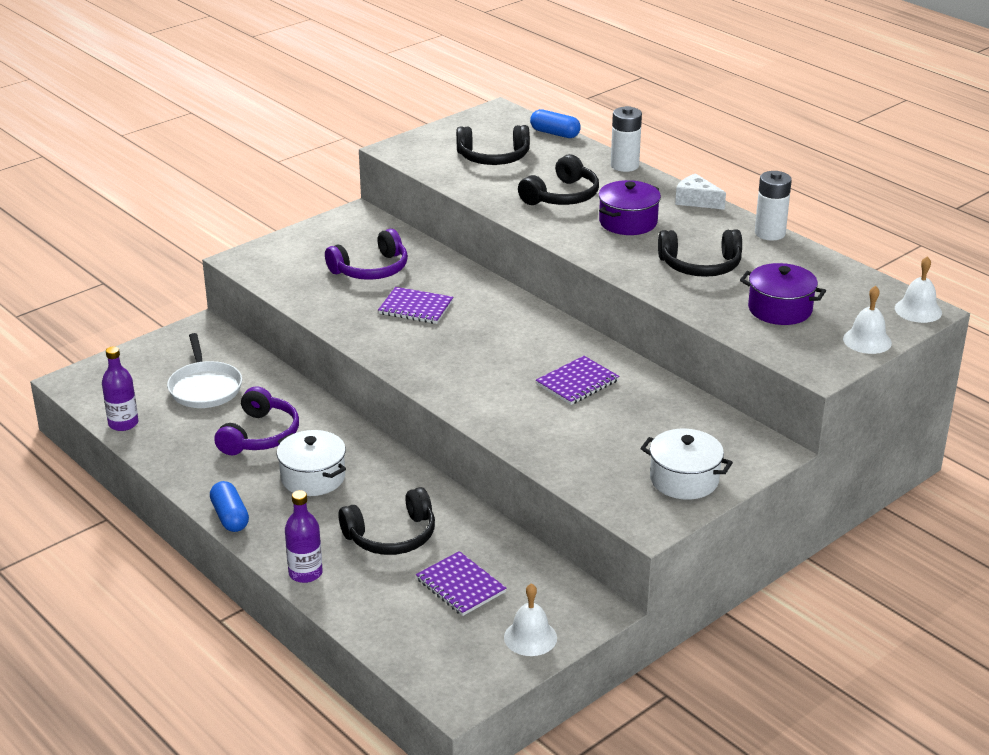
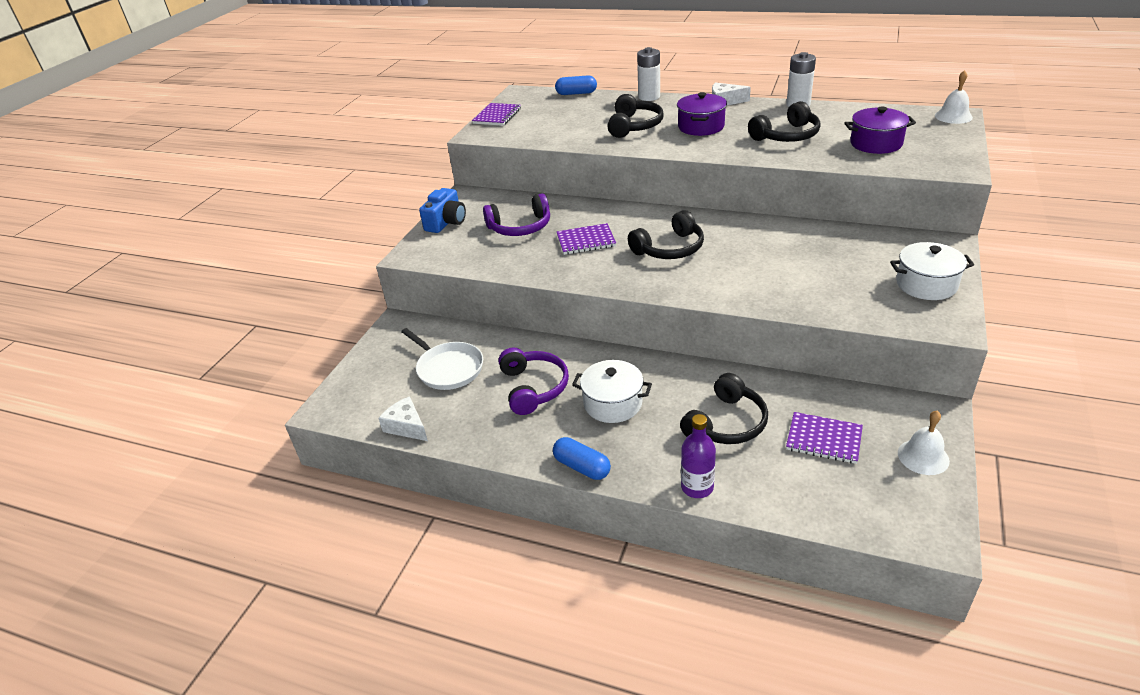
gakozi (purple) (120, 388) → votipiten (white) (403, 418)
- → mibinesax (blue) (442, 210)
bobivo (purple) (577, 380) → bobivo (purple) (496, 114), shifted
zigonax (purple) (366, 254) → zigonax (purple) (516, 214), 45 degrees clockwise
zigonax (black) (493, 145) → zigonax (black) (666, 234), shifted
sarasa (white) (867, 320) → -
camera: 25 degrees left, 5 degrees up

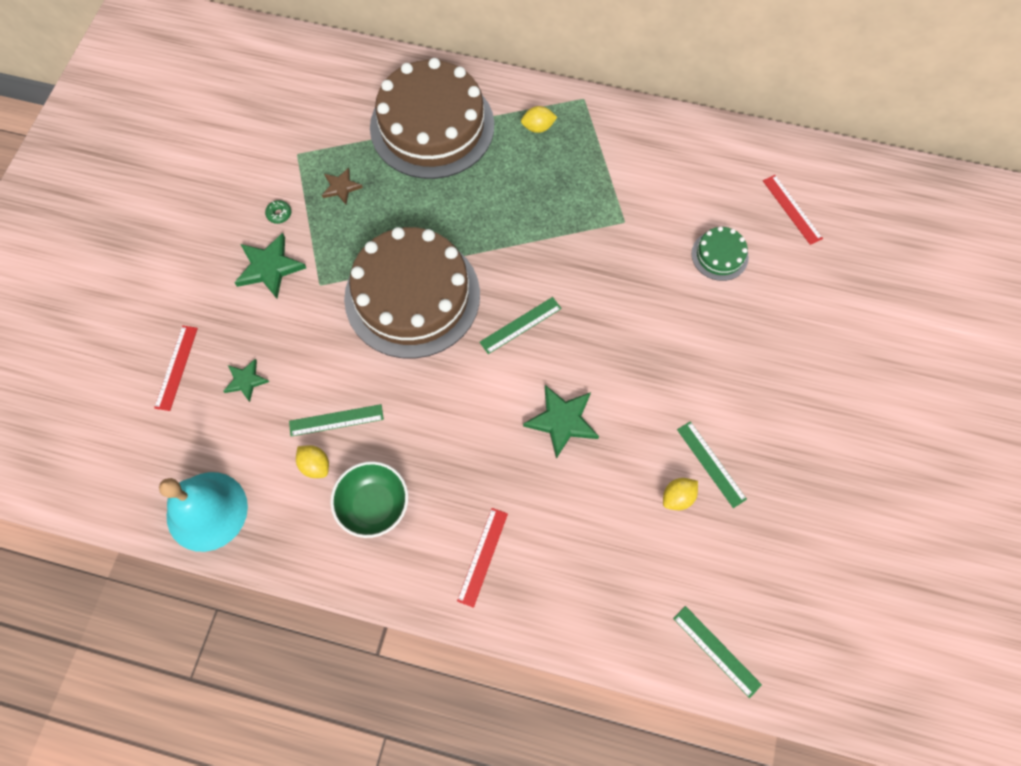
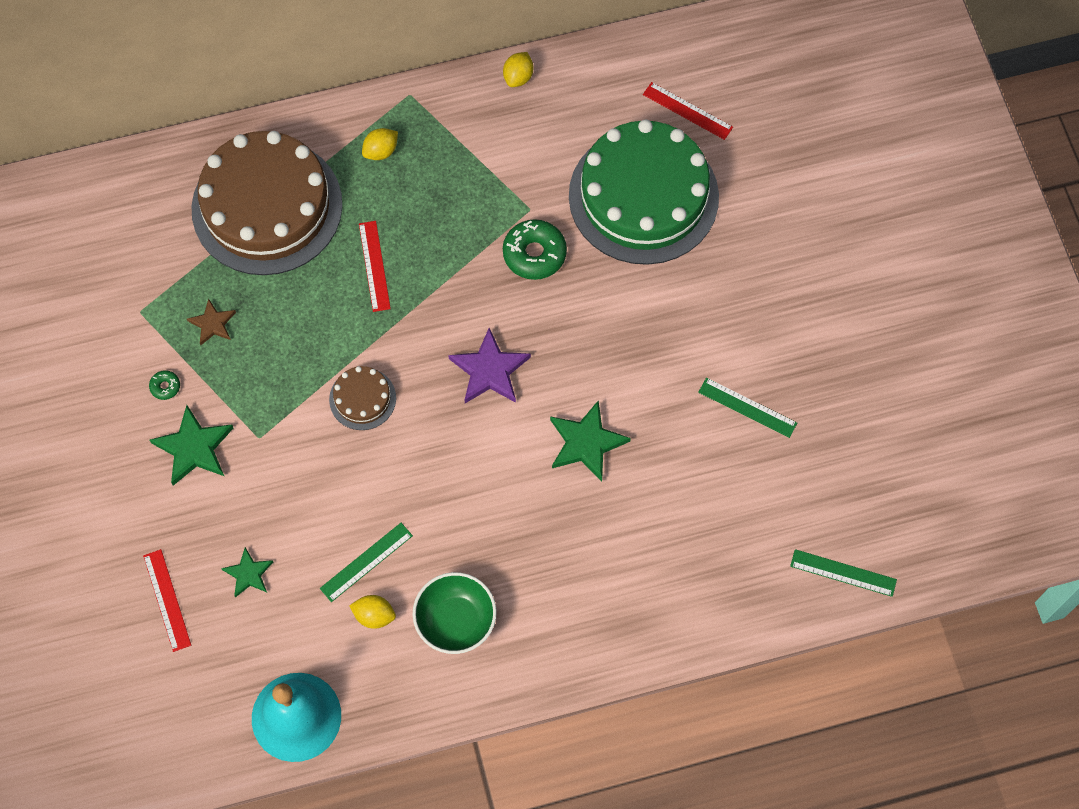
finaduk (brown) (412, 293) → finaduk (brown) (362, 398), x0.43
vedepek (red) (482, 558) → vedepek (red) (375, 266), shifted
vedepek (green) (521, 325) → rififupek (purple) (489, 365)
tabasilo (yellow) (680, 494) → tabasilo (yellow) (518, 69), shifted
- → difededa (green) (535, 249)
finaduk (green) (720, 253) → finaduk (green) (644, 192), x2.34
camera: 30 degrees left, 0 degrees up

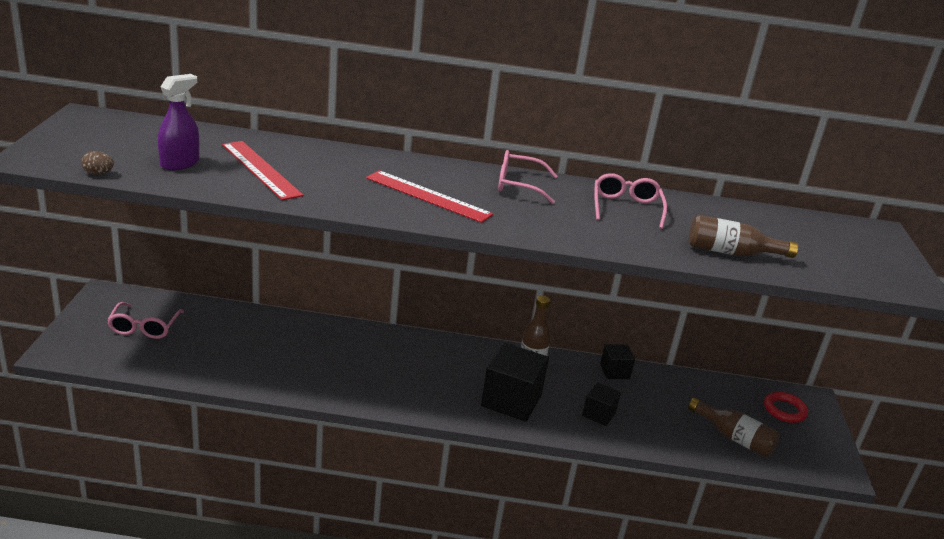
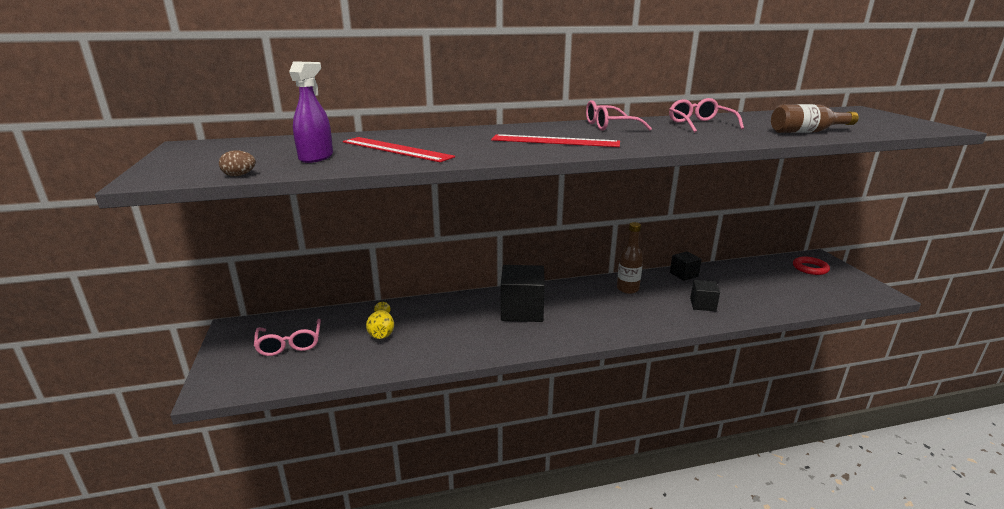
- → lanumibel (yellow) (380, 320)
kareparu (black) (515, 382) → kareparu (black) (523, 293), shifted
gakozi (brown) (734, 427) → -
camera: 15 degrees left, 5 degrees down

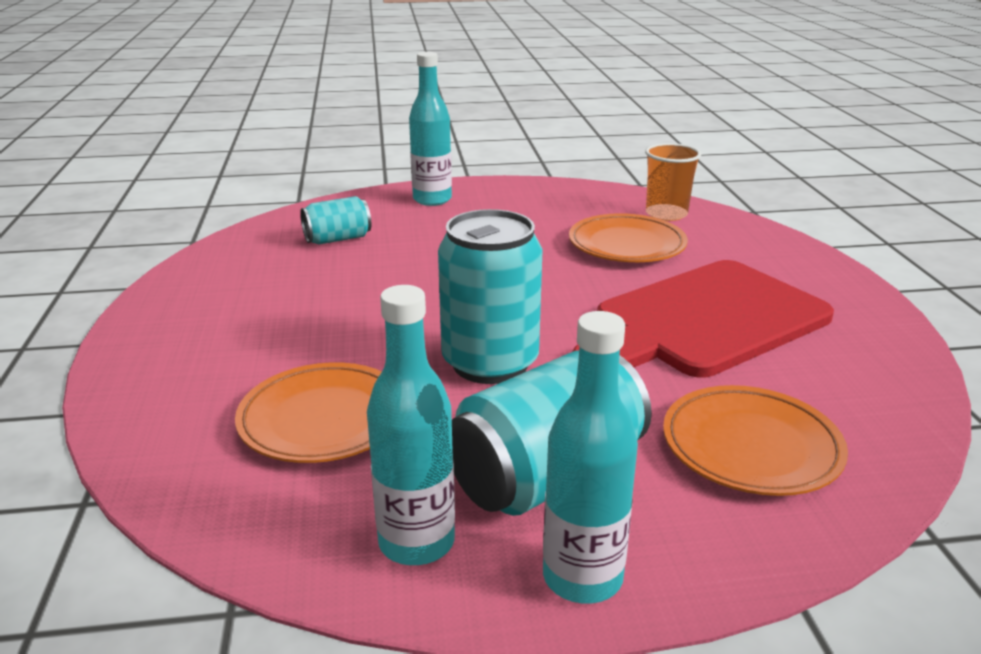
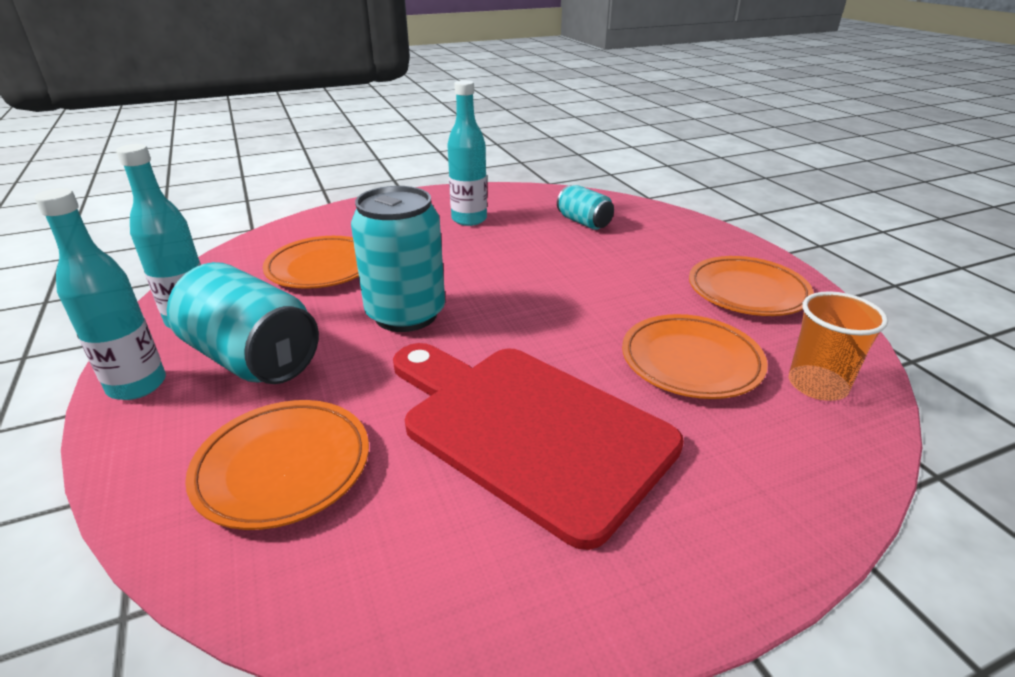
gakozi (turquoise) (430, 129) → gakozi (turquoise) (467, 153), shifted
- → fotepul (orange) (751, 286)
camera: 75 degrees right, 5 degrees up

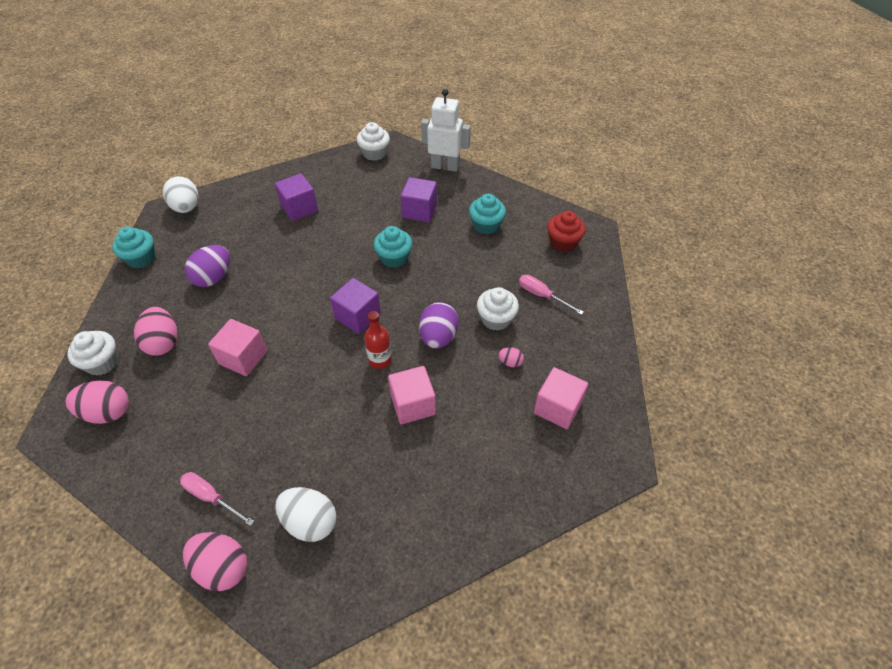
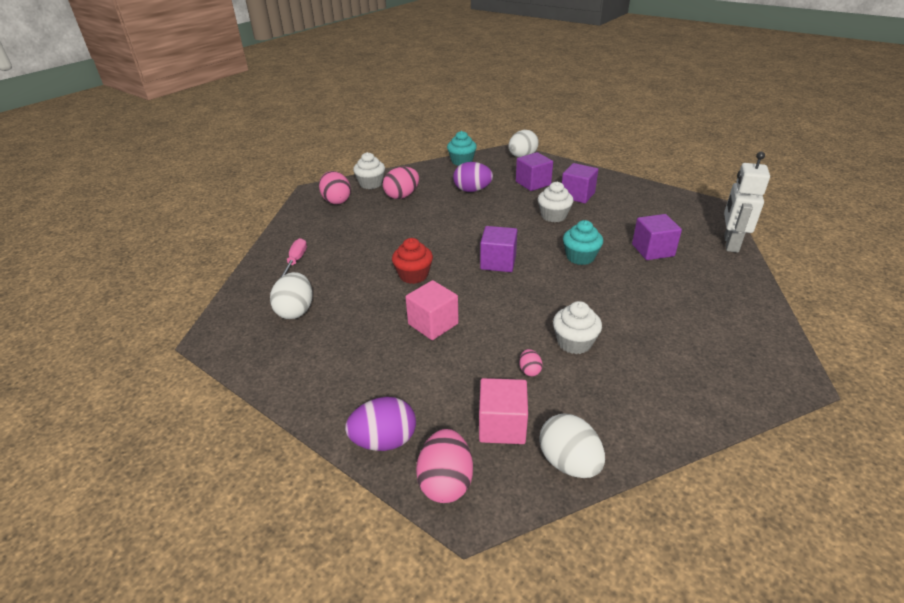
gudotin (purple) (439, 325) → gudotin (purple) (380, 424), shifted
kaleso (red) (566, 231) → kaleso (red) (412, 261), shifted
gudotin (pink) (215, 561) → gudotin (pink) (444, 466), shifted
- → kareparu (purple) (534, 171)
kaleso (white) (373, 141) → kaleso (white) (555, 202), shifted
- → gudotin (white) (572, 445)
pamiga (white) (446, 130) → pamiga (white) (747, 202), 150 degrees counterclockwise
kareparu (pink) (237, 347) → -
gakozi (red) (378, 340) → -
kaleso (turquoise) (487, 214) → -
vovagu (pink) (551, 295) → -
camera: 65 degrees right, 15 degrees down

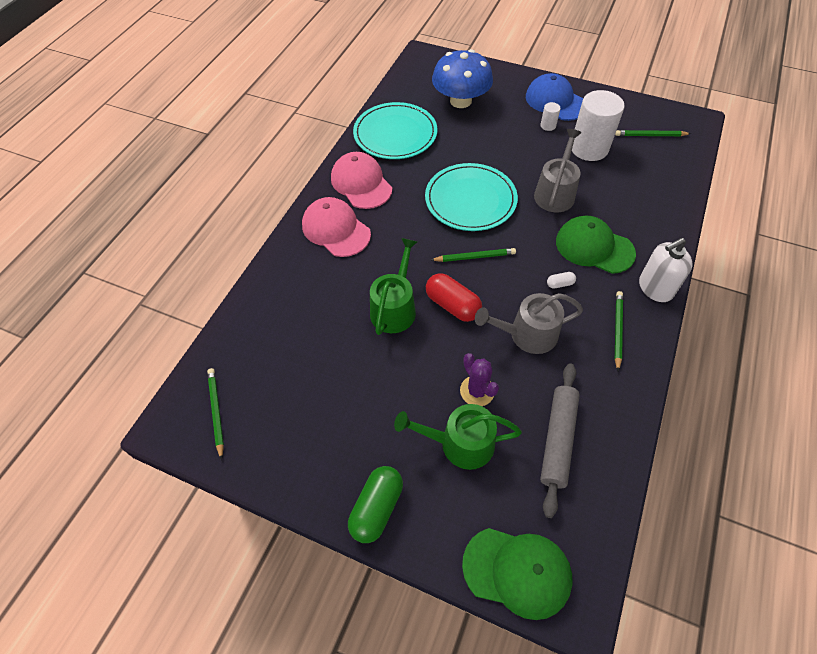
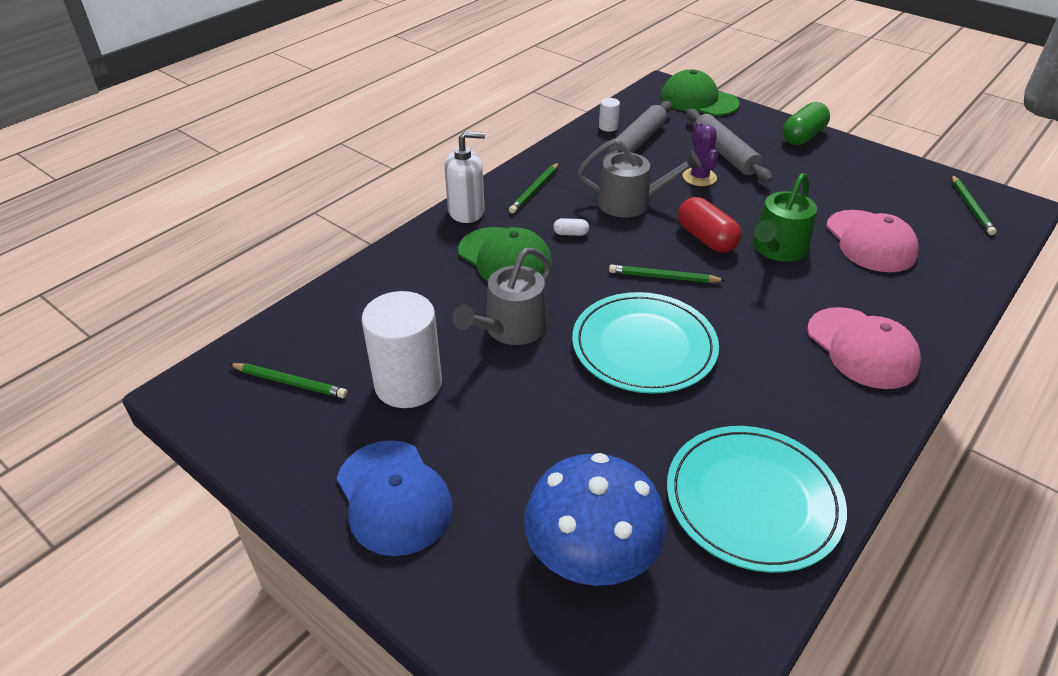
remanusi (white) (550, 116) → remanusi (white) (609, 115), shifted
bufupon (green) (458, 437) → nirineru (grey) (729, 146)
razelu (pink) (361, 180) → razelu (pink) (872, 241), shifted
camera: 165 degrees left, 15 degrees down

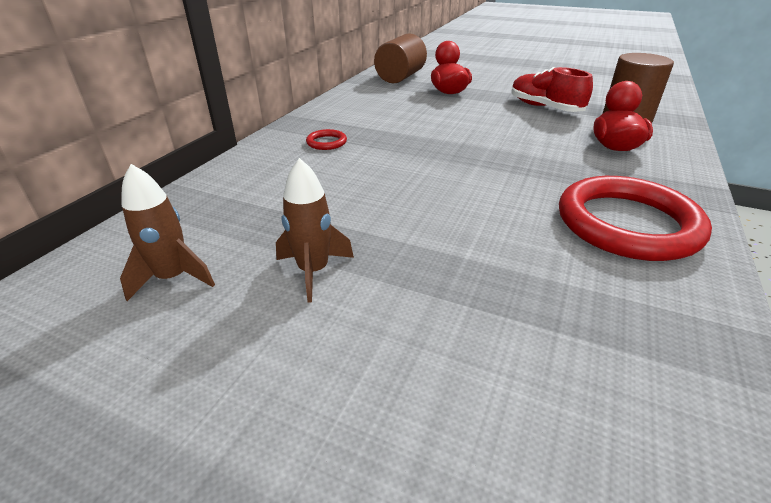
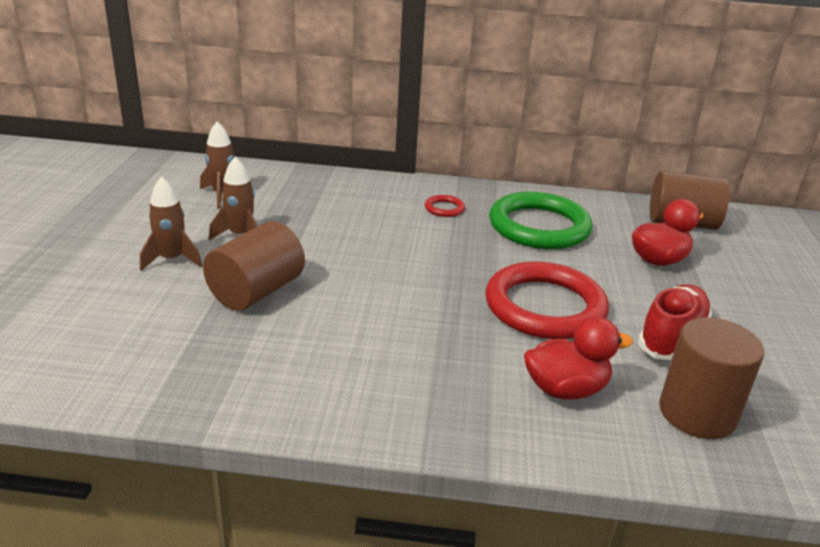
- → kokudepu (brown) (171, 224)
- → remanusi (brown) (254, 266)
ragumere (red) (635, 218) → ragumere (red) (547, 300), shifted
- → ragumere (green) (541, 220)
camera: 70 degrees right, 5 degrees down

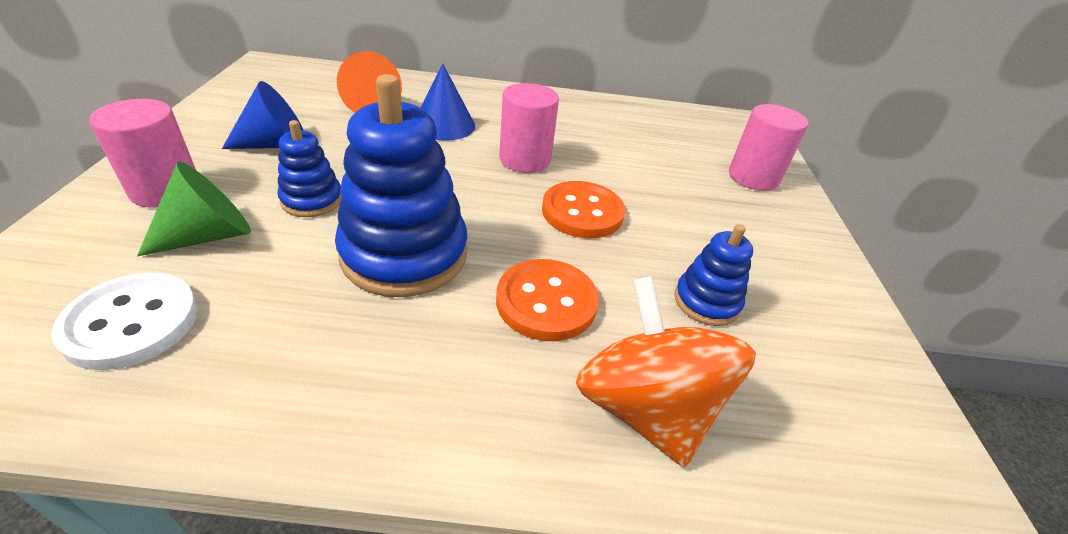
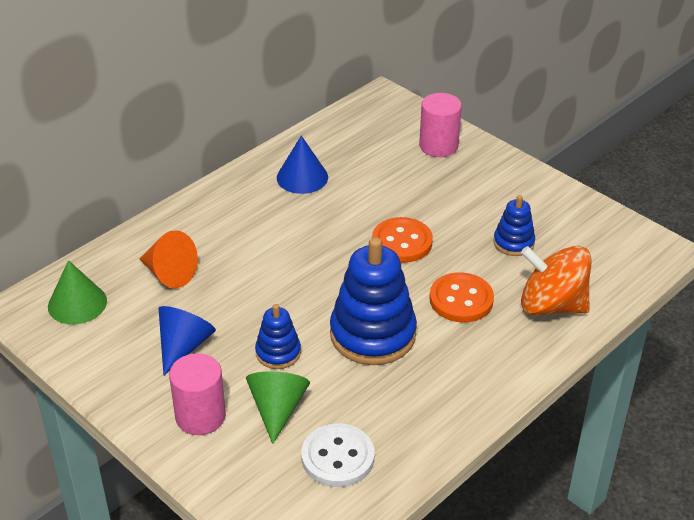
- → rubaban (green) (77, 292)
rubaban (blue) (448, 102) → rubaban (blue) (302, 164), shifted
remanusi (pink) (529, 128) → -
camera: 45 degrees left, 0 degrees up

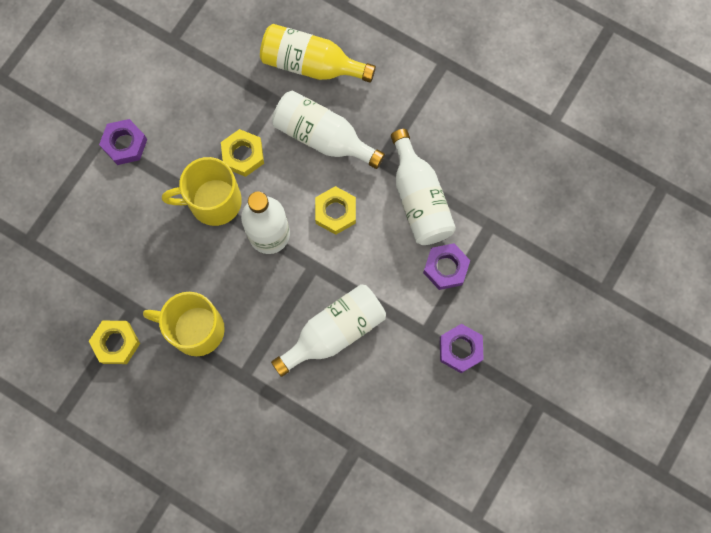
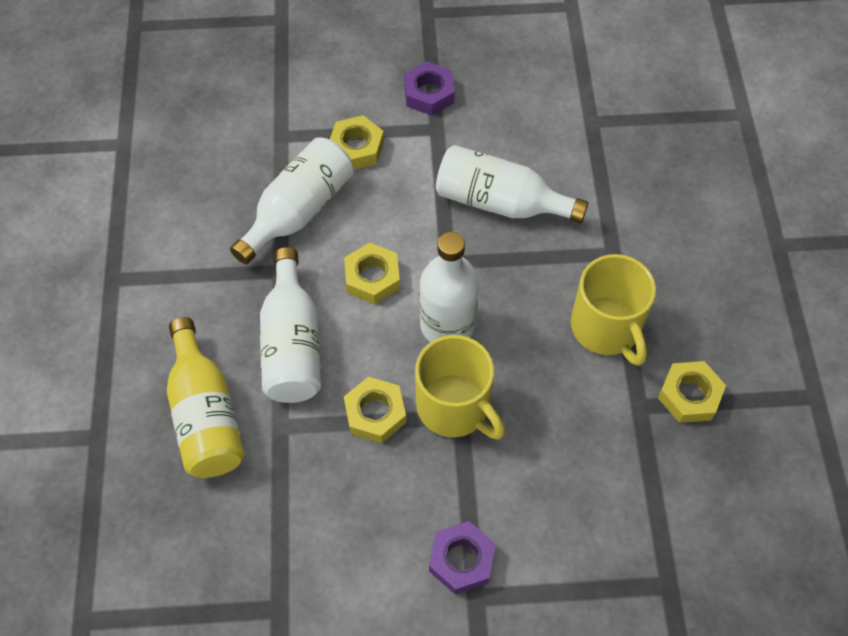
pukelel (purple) (446, 266) → pukelel (yellow) (357, 142)
camera: 125 degrees left, 15 degrees down

